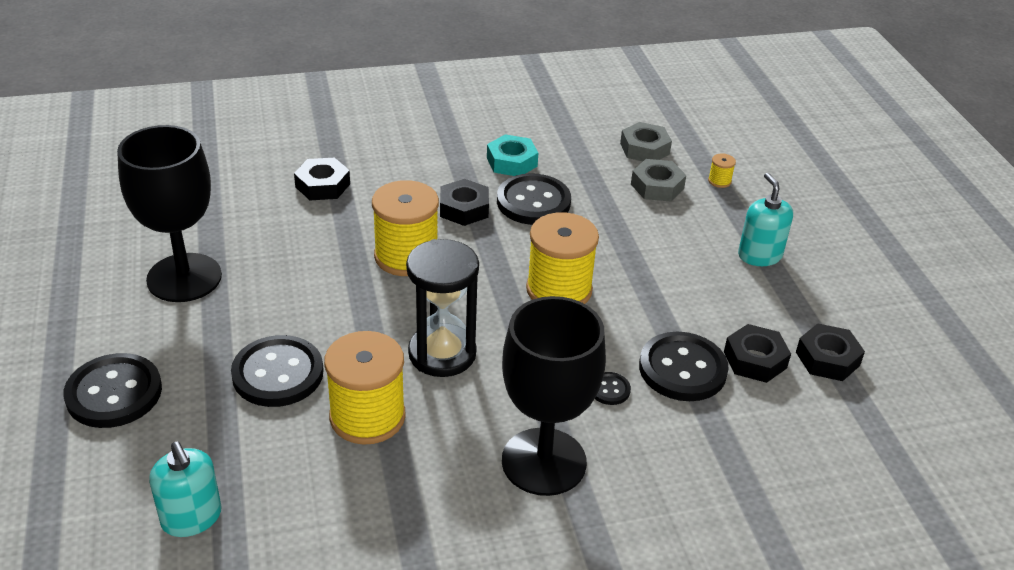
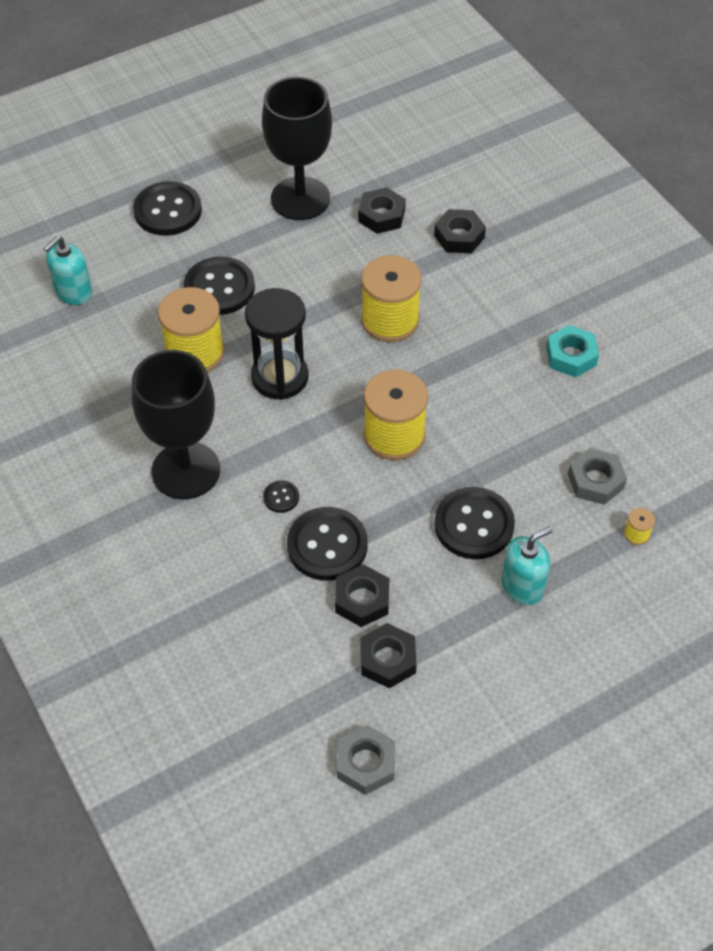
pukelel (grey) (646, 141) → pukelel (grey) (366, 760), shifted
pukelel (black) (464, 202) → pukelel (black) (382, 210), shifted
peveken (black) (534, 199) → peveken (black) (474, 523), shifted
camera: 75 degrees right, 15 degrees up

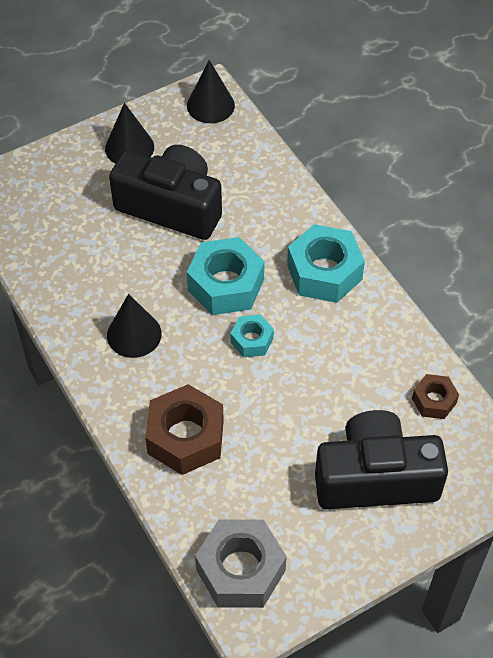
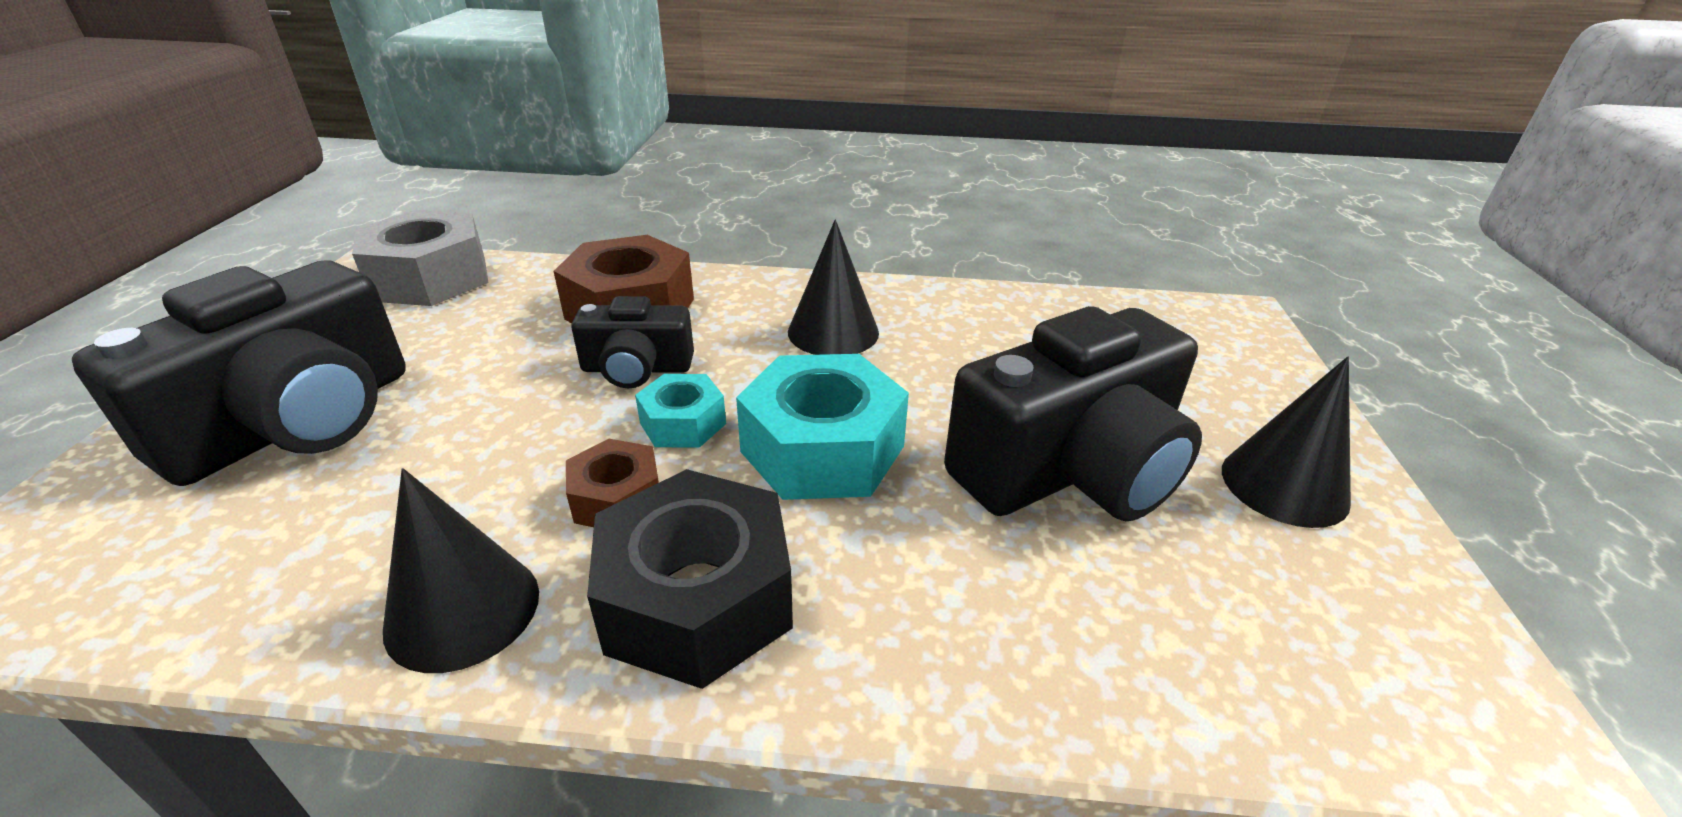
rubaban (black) (211, 91) → rubaban (black) (461, 570), shifted
pukelel (brown) (435, 396) → pukelel (brown) (612, 483), shifted
- → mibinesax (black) (632, 342)
pukelel (turquoise) (326, 263) → pukelel (black) (690, 579)
camera: 125 degrees right, 20 degrees down

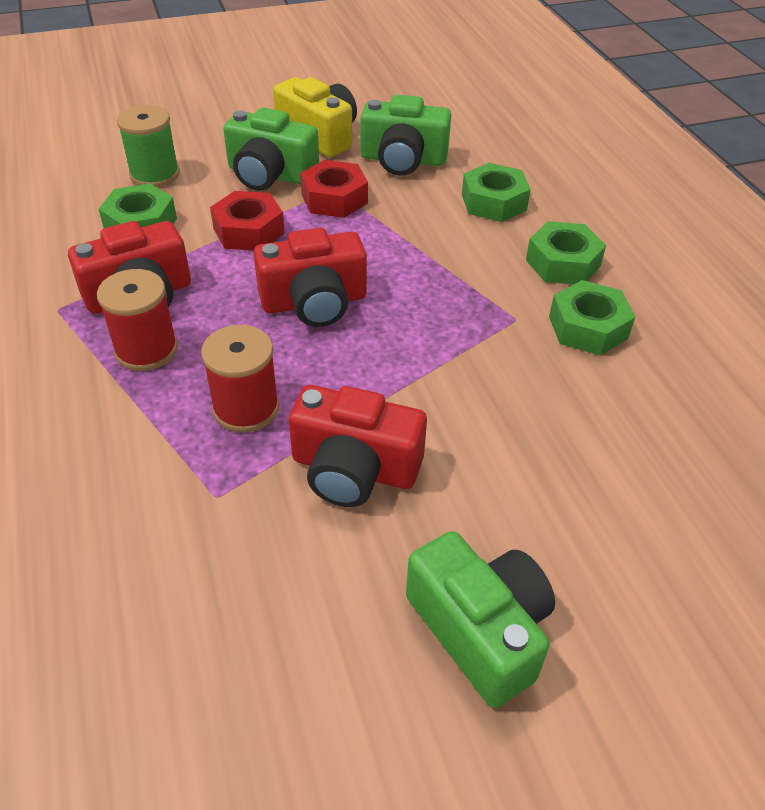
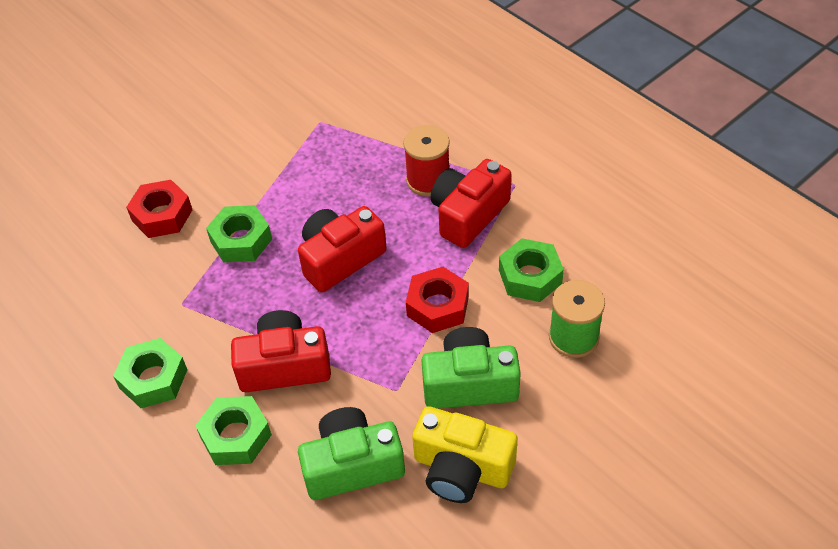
pukelel (red) (334, 189) → pukelel (red) (159, 209), shifted
pukelel (green) (592, 318) → pukelel (green) (239, 233), shifted
mibinesax (red) (358, 446) → mibinesax (red) (281, 351), shifted
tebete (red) (240, 379) → -
mibinesax (green) (480, 619) → -
camera: 160 degrees right, 5 degrees up

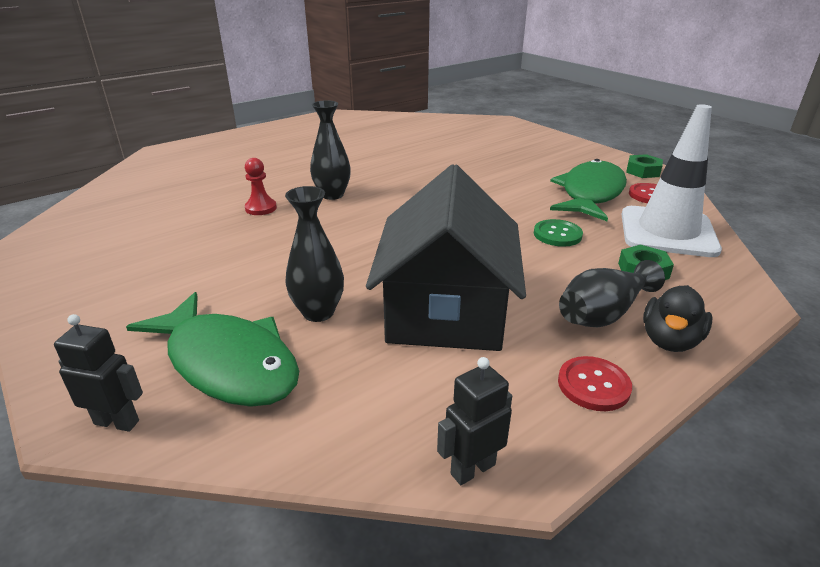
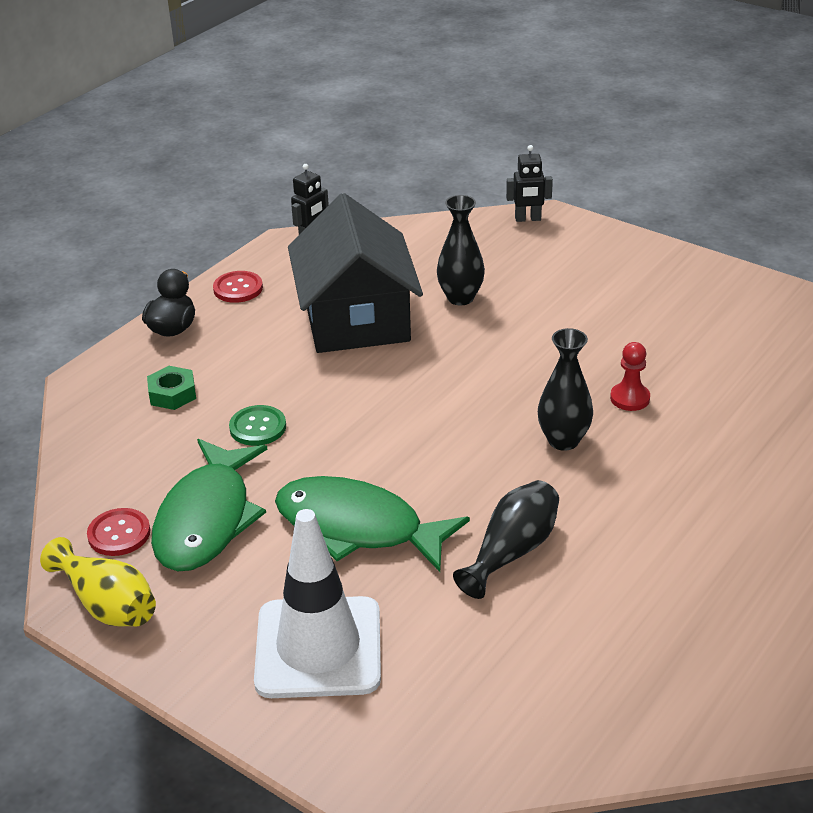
pukelel (green) (644, 166) → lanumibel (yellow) (98, 581)
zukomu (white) (671, 180) → zukomu (white) (317, 603), shifted
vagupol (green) (212, 349) → vagupol (green) (372, 524), shifted
lanumibel (black) (612, 293) → lanumibel (black) (506, 539), shifted
camera: 165 degrees right, 5 degrees up

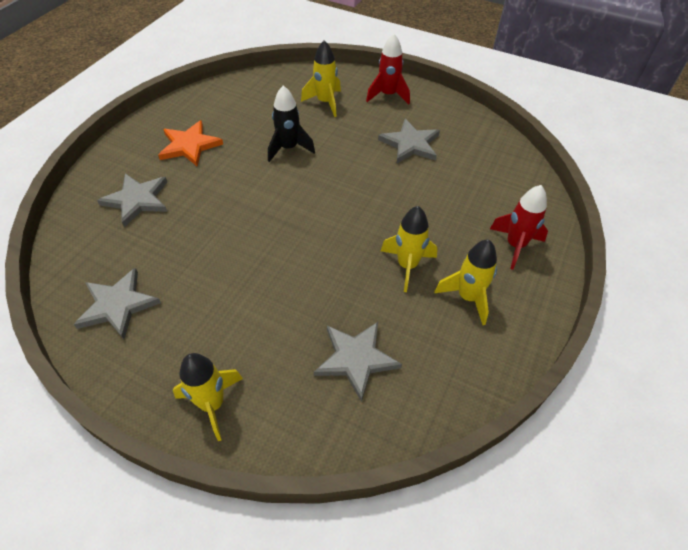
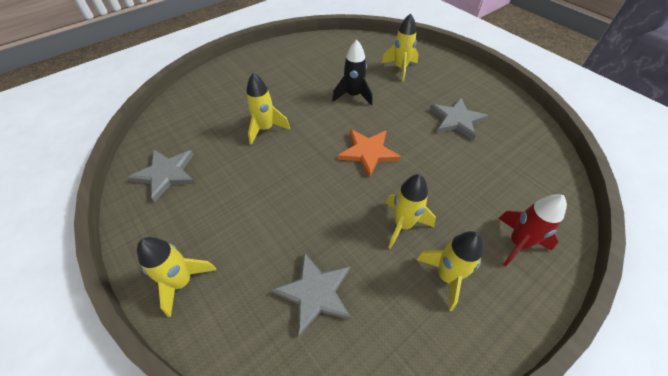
- → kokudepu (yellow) (268, 109)
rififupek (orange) (190, 143) → rififupek (orange) (369, 154), shifted
rififupek (grey) (132, 200) → -
kokudepu (red) (388, 68) → -
camera: 25 degrees right, 0 degrees up

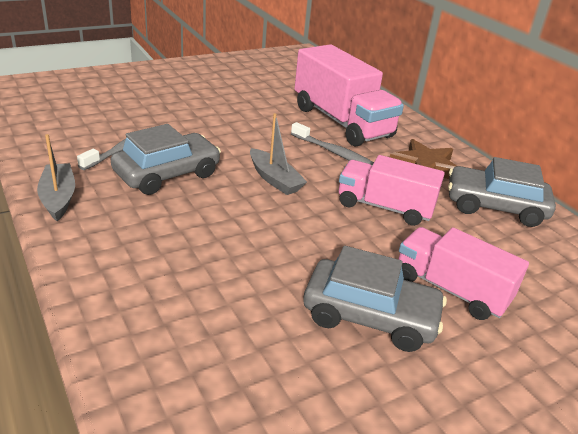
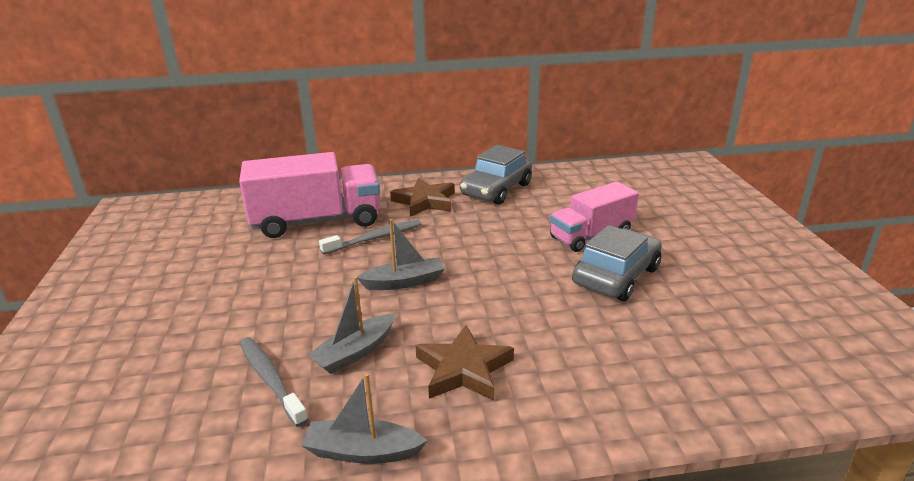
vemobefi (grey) (166, 159) → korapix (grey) (351, 325)
- → rififupek (brown) (464, 363)
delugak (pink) (392, 190) → -
camera: 65 degrees left, 5 degrees down

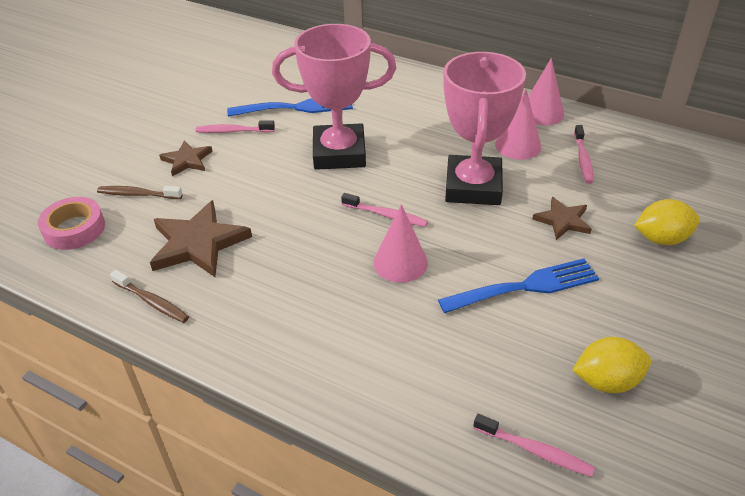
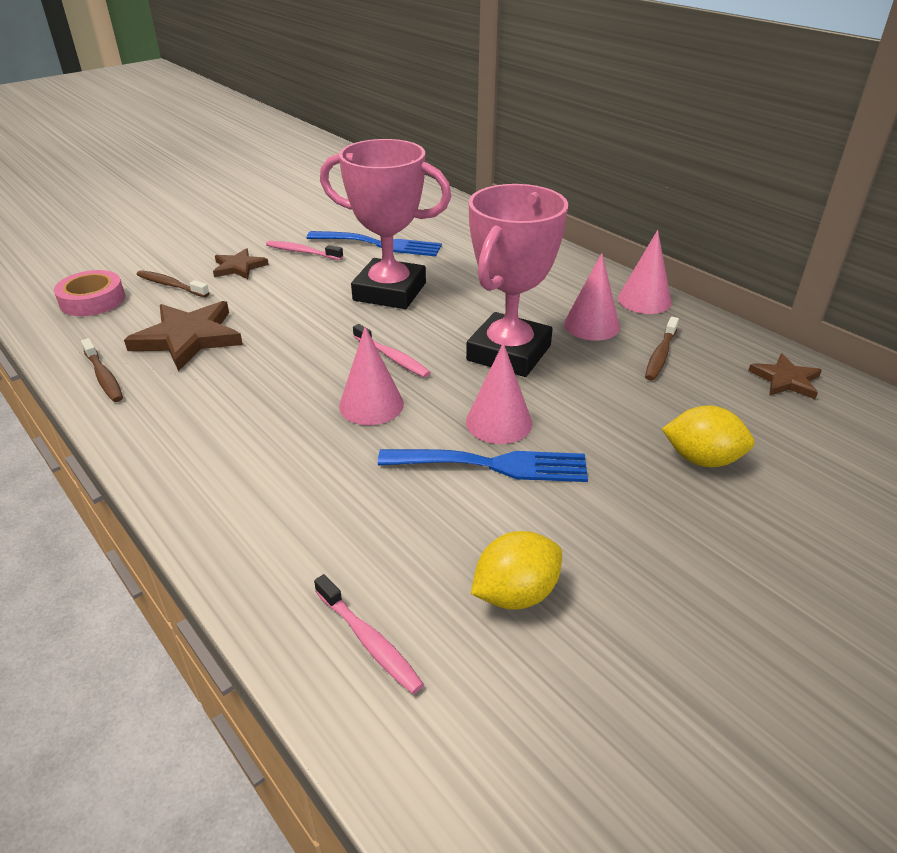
- → rubaban (pink) (499, 393)
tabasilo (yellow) (612, 365) → tabasilo (yellow) (516, 570), 45 degrees counterclockwise
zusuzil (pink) (583, 154) → zusuzil (brown) (662, 349)
rififupek (brown) (562, 218) → rififupek (brown) (785, 376), shifted
camera: 20 degrees right, 5 degrees down

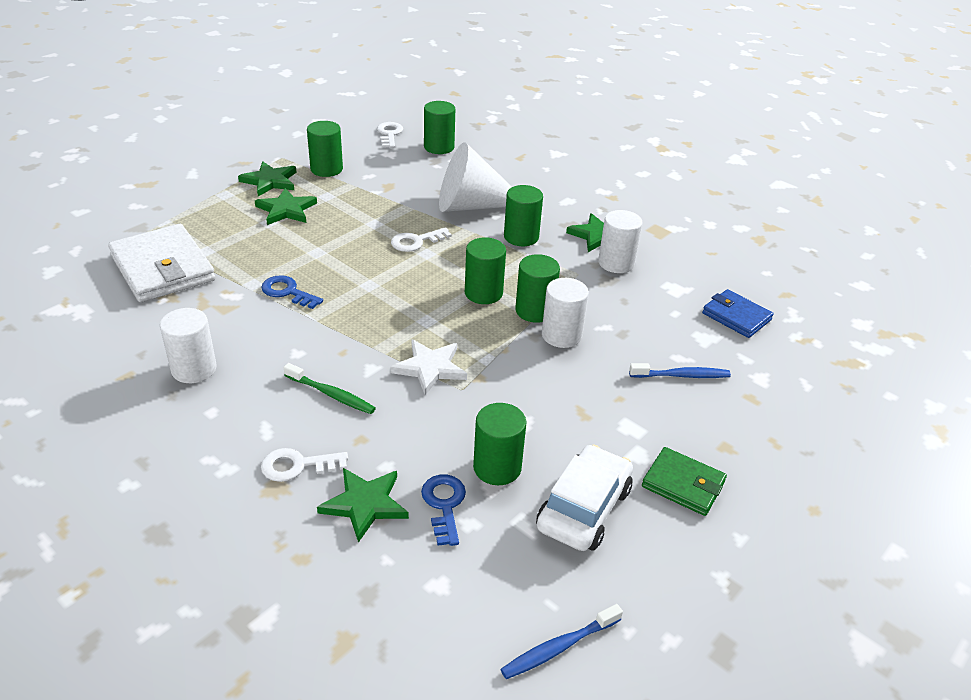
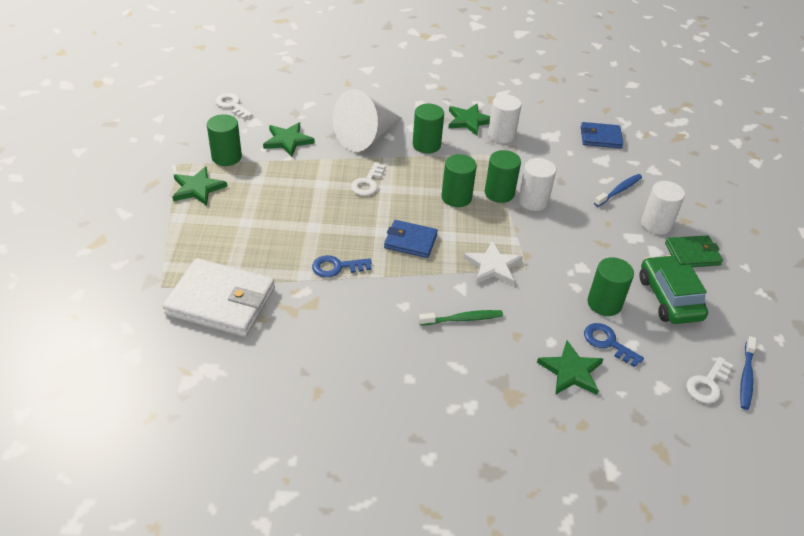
rififupek (green) (286, 206) → rififupek (green) (289, 139), shifted
- → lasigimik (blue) (411, 239)
vemobefi (white) (584, 498) → vemobefi (green) (673, 289)
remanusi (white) (188, 345) → remanusi (white) (663, 208), shifted
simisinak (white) (304, 465) → simisinak (white) (709, 380), shifted
remanusi (green) (439, 127) → -
camera: 40 degrees left, 5 degrees up

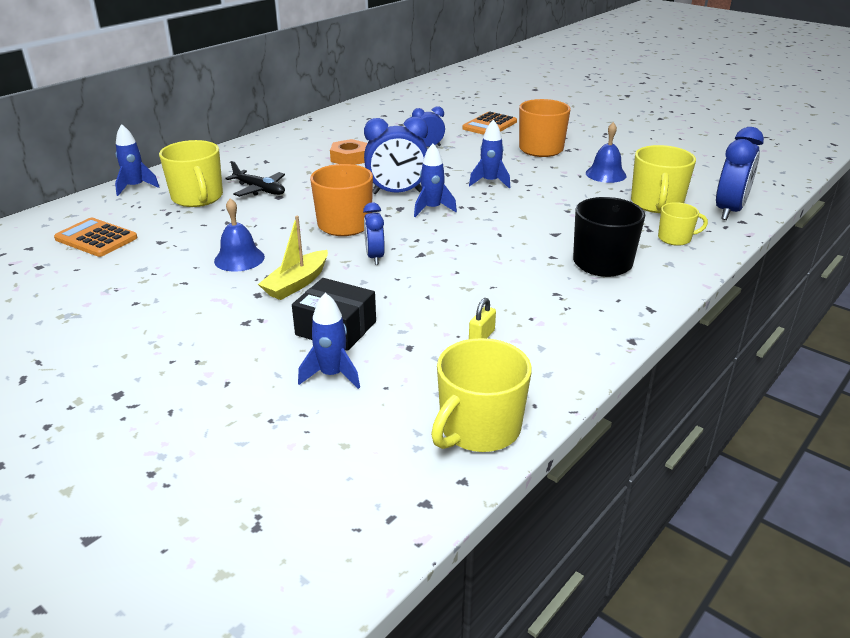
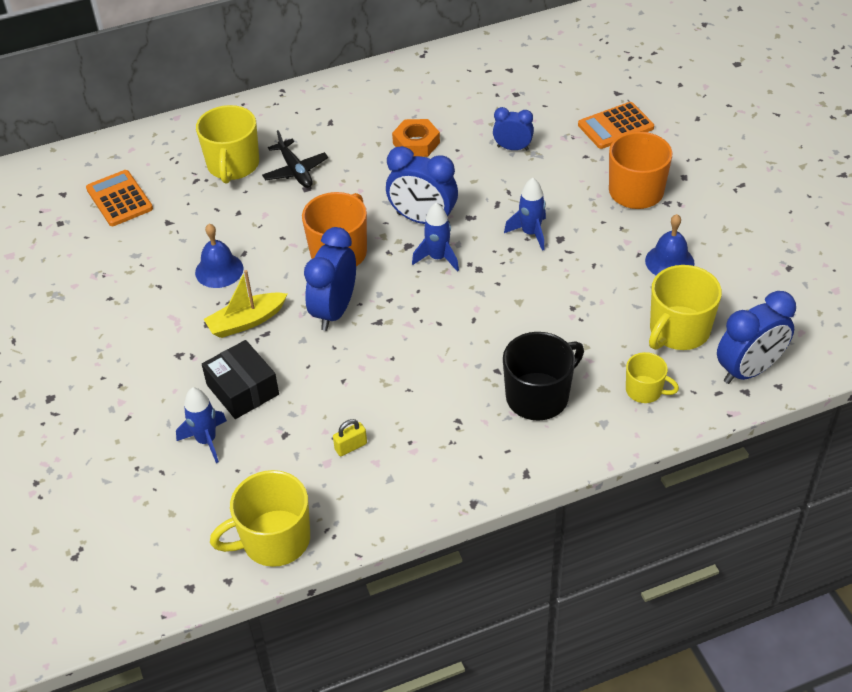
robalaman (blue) (374, 233) → robalaman (blue) (330, 279), x1.68
kokudepu (blue) (137, 160) → -
camera: 30 degrees right, 15 degrees up

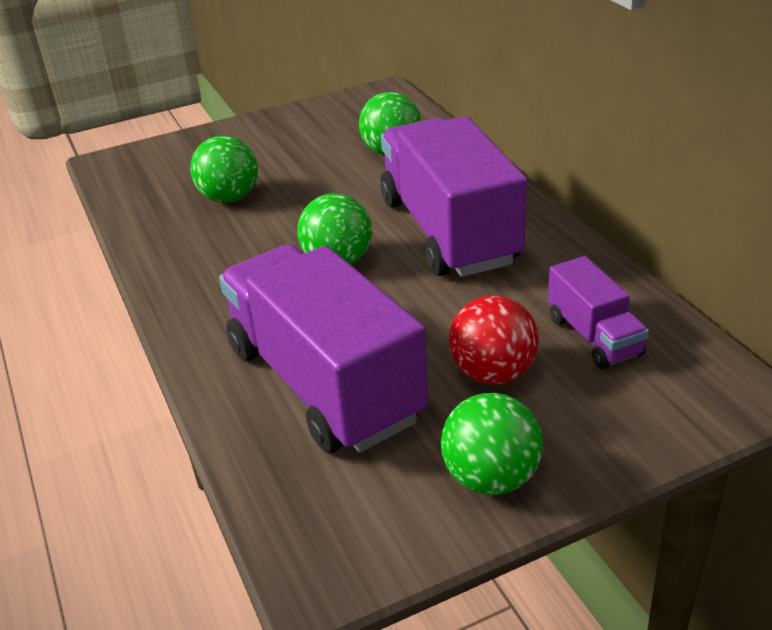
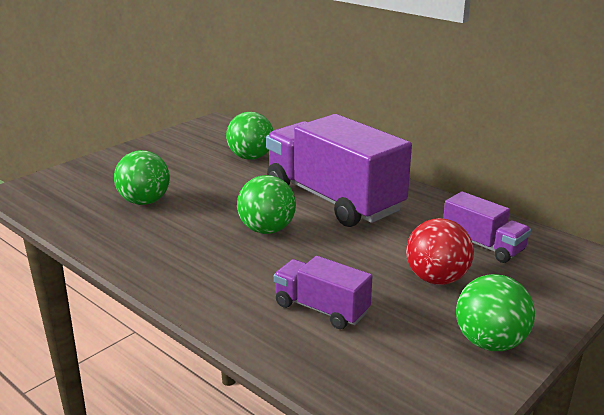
delugak (purple) (324, 348) → delugak (purple) (323, 292), x0.48
camera: 25 degrees left, 10 degrees down

